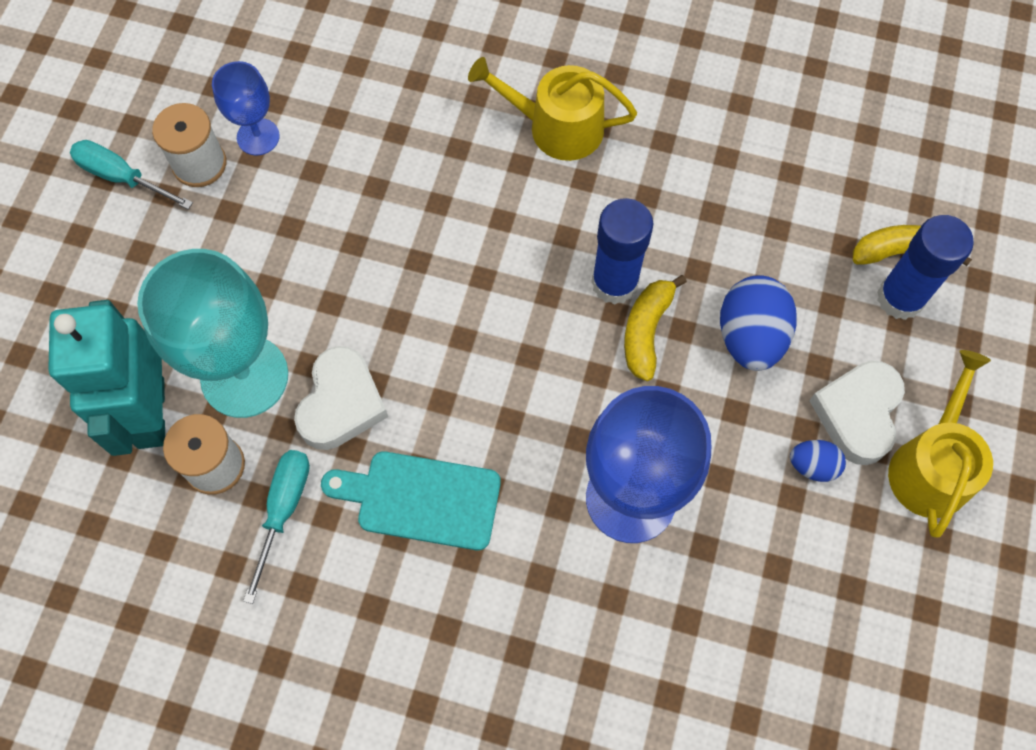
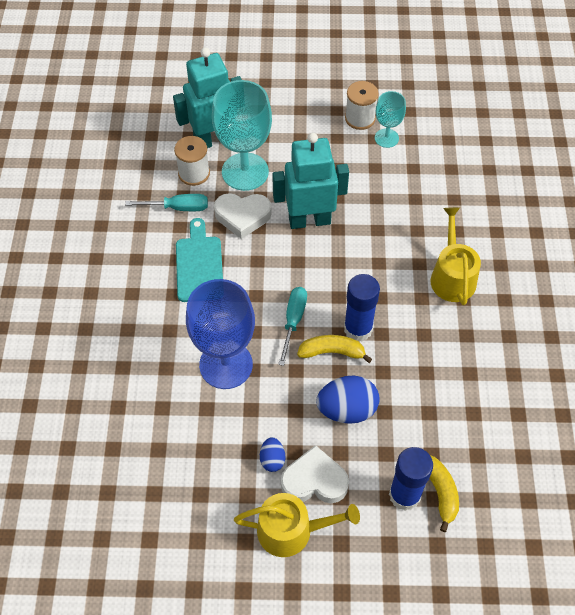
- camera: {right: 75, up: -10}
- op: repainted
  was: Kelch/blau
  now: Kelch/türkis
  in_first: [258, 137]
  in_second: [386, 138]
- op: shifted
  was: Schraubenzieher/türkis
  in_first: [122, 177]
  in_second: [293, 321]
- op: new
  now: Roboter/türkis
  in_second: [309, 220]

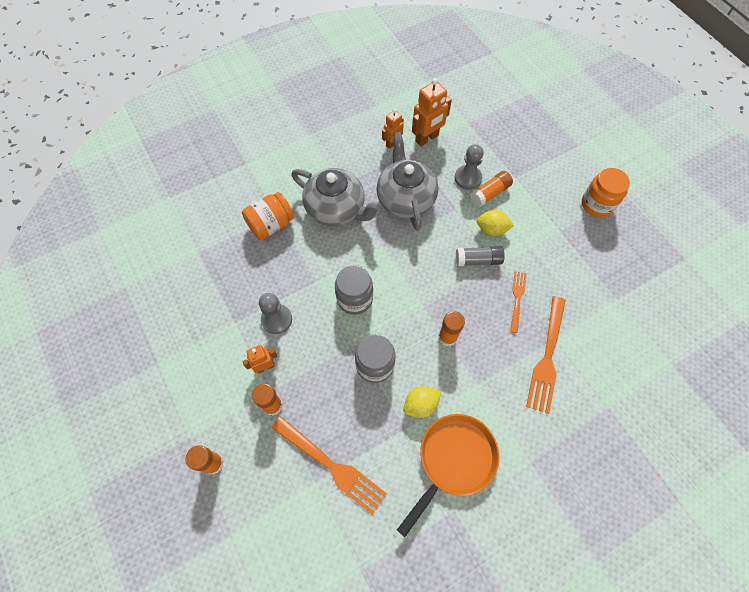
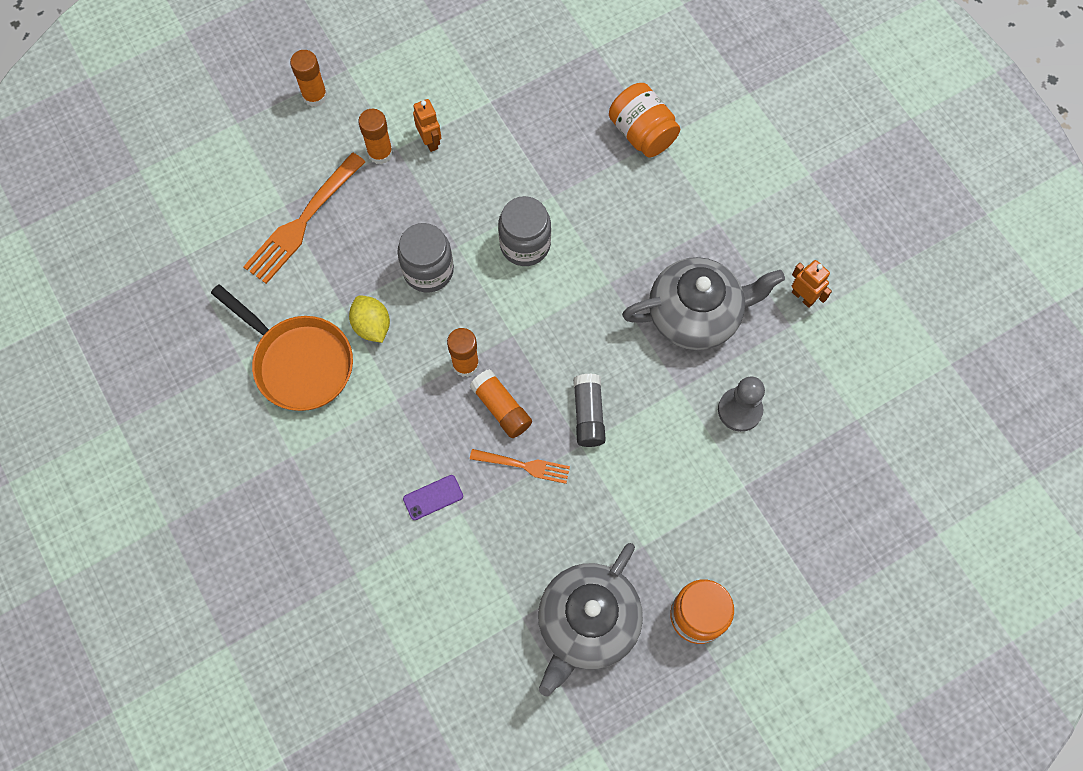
- camera: {right: 90, up: 5}
- op: gone
  was: Roboter/orange
  in_first: [427, 138]
- op: shifted
  was: Teekanne/grau
  in_first: [336, 209]
  in_second: [587, 623]
- op: shifted
  was: Klebestift/orange
  in_first: [490, 193]
  in_second: [501, 408]
- op: gone
  was: Zitrone/gelb
  in_first: [491, 229]
- op: gone
  was: Bauer/grau
  in_first: [276, 319]
- op: swapped
  was: Gabel/orange
  now: Handy/lila
  in_first: [547, 356]
  in_second: [433, 497]

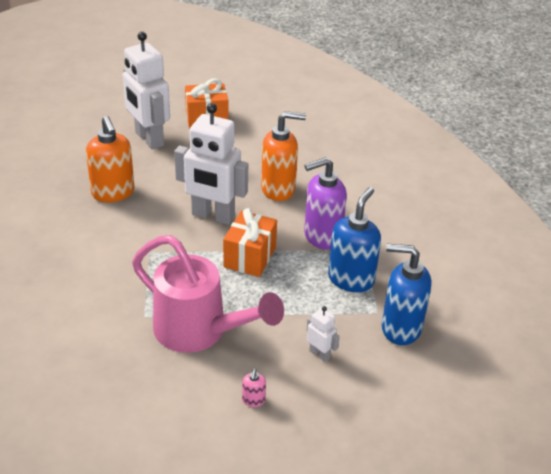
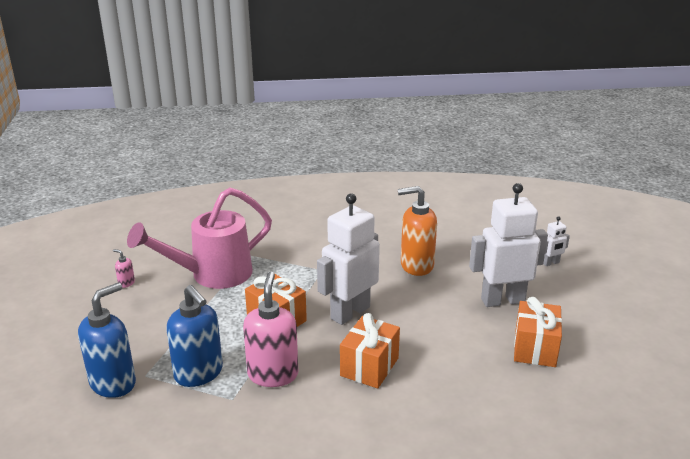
- camera: {right: 115, up: -10}
- op: swapped
  was: Seifenspender/orange
  now: Geschenk/orange
  in_first: [278, 189]
  in_second: [369, 367]
- op: repainted
  was: Seifenspender/lila
  now: Seifenspender/rosa
  in_first: [322, 236]
  in_second: [273, 374]
- op: shifted
  was: Roboter/weiß
  in_first: [319, 354]
  in_second: [551, 263]

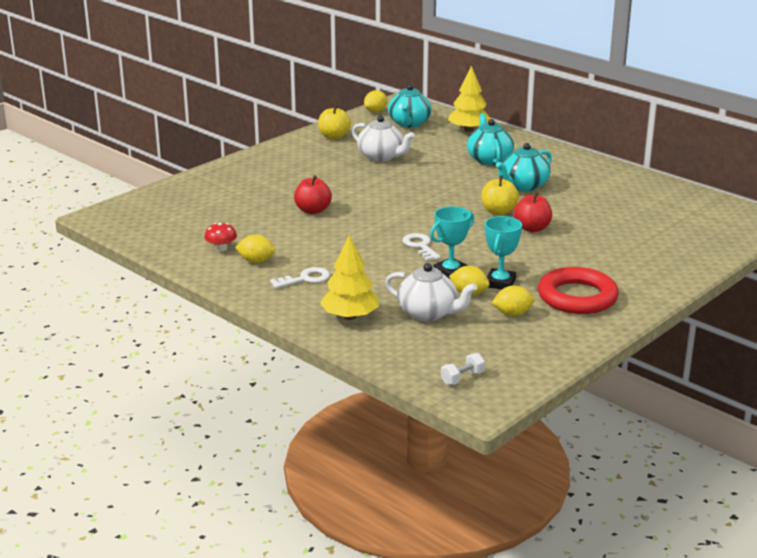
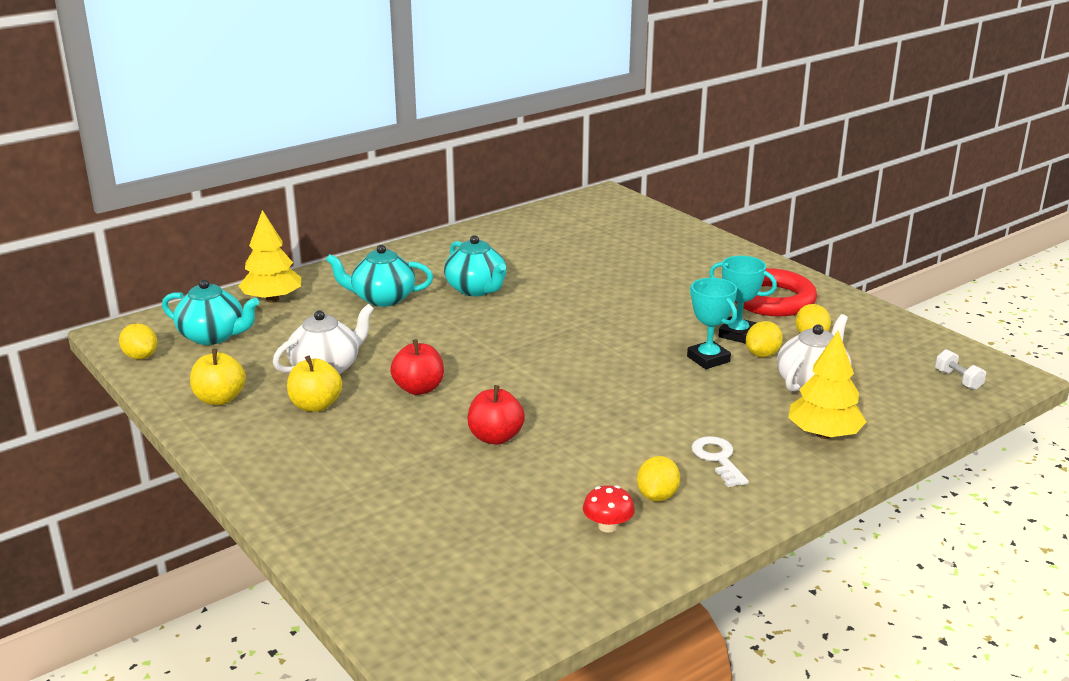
- camera: {right: -80, up: 0}
- op: shifted
  was: Apfel/gelb
  in_first: [498, 211]
  in_second: [316, 405]
- op: shifted
  was: Apfel/rot
  in_first: [532, 228]
  in_second: [419, 389]
- op: gone
  was: Schlüssel/weiß
  in_first: [420, 246]

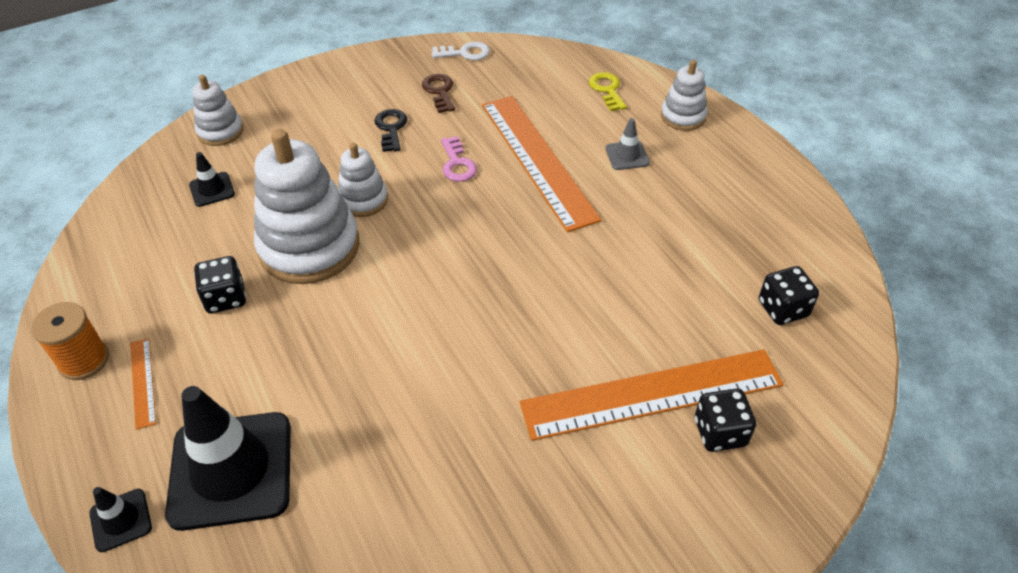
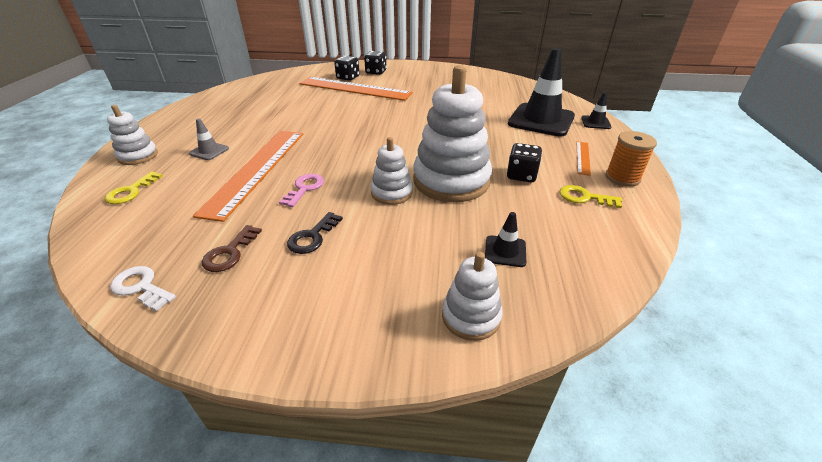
- camera: {right: -145, up: -10}
- op: shifted
  was: Spielwürfel/schwarz
  in_first: [783, 309]
  in_second: [376, 72]
- op: new
  now: Schlüssel/gelb
  in_second: [584, 197]

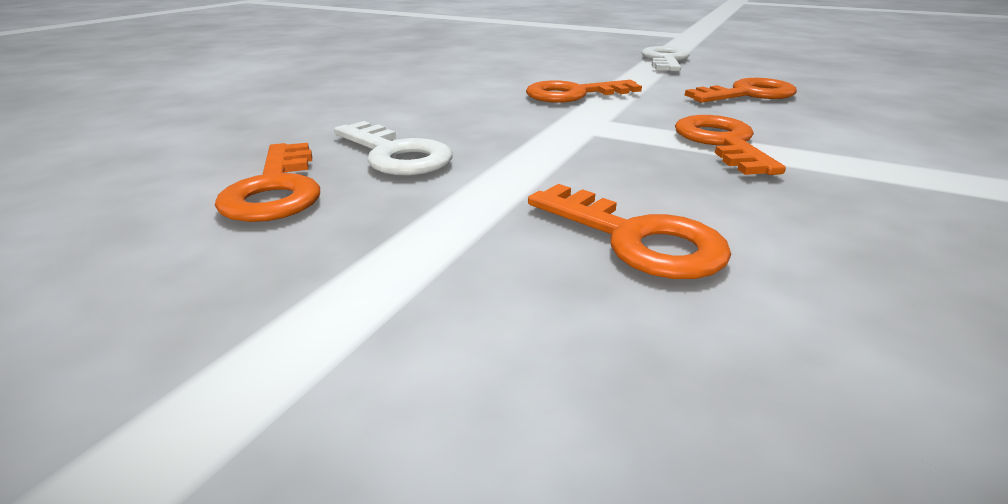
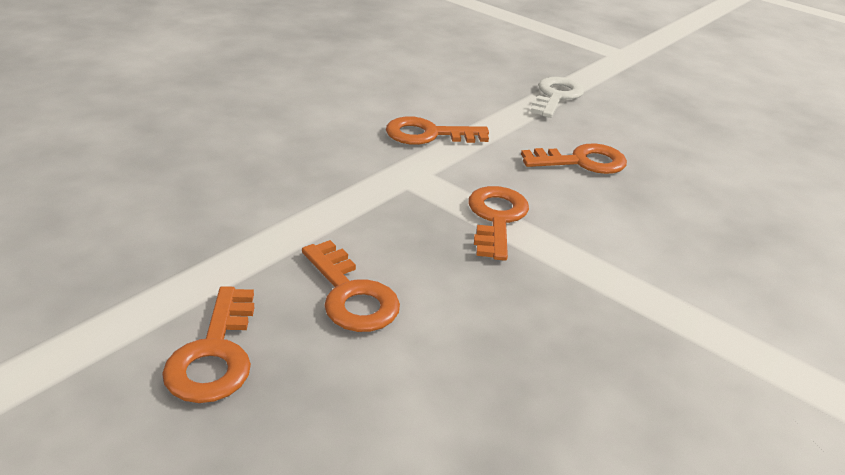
- camera: {right: 10, up: 5}
- op: gone
  was: Schlüssel/weiß
  in_first: [396, 155]
- op: shifted
  was: Schlüssel/orange
  in_first: [276, 190]
  in_second: [214, 354]

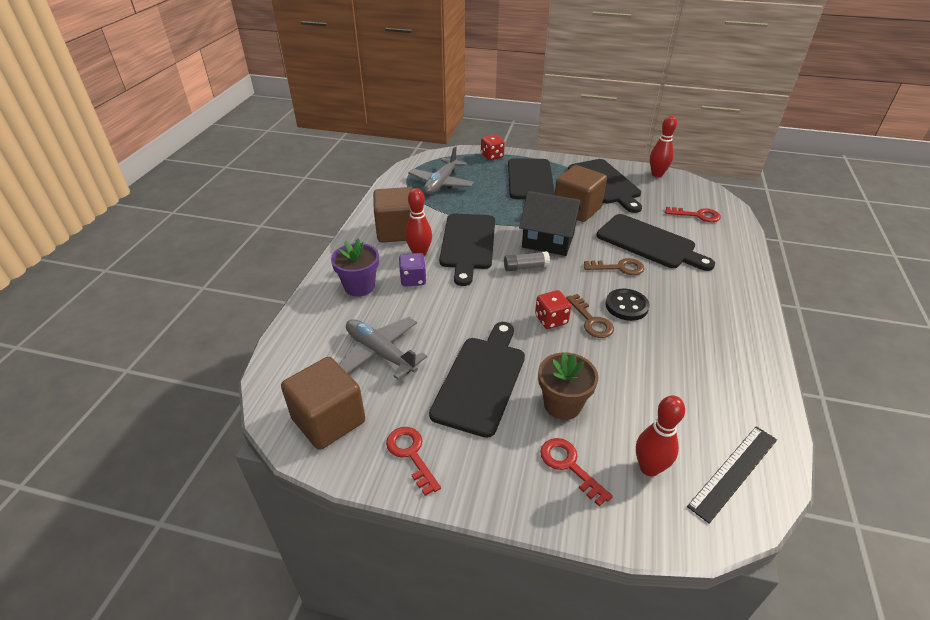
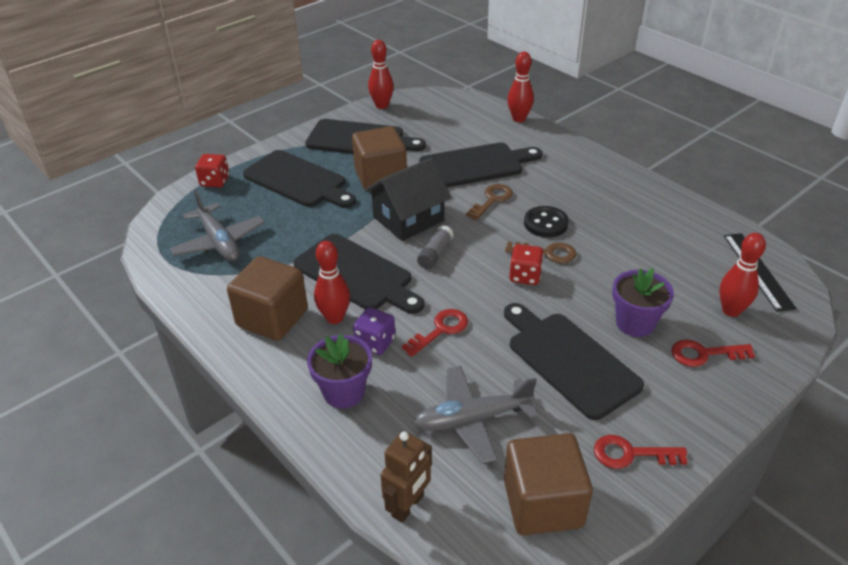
- camera: {right: -55, up: 0}
- op: shifted
  was: Schlüssel/rot
  in_first: [697, 215]
  in_second: [440, 330]
- op: repainted
  was: Blumentopf/braun
  now: Blumentopf/lila
  in_first: [562, 404]
  in_second: [635, 323]
- op: new
  now: Bowlingkegel/rot
  in_second: [519, 119]
- op: new
  now: Roboter/braun
  in_second: [408, 506]

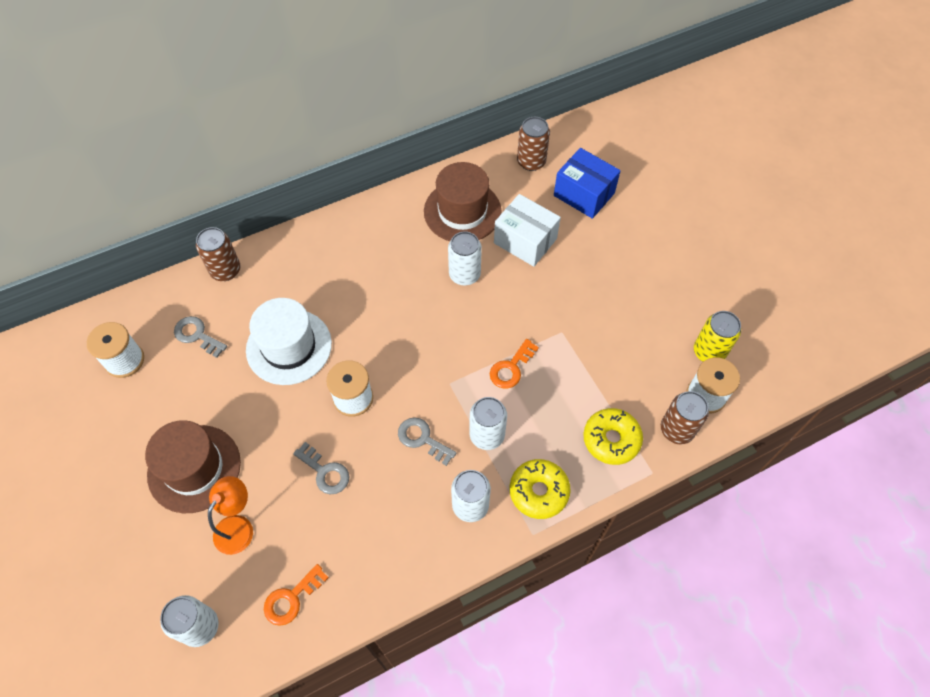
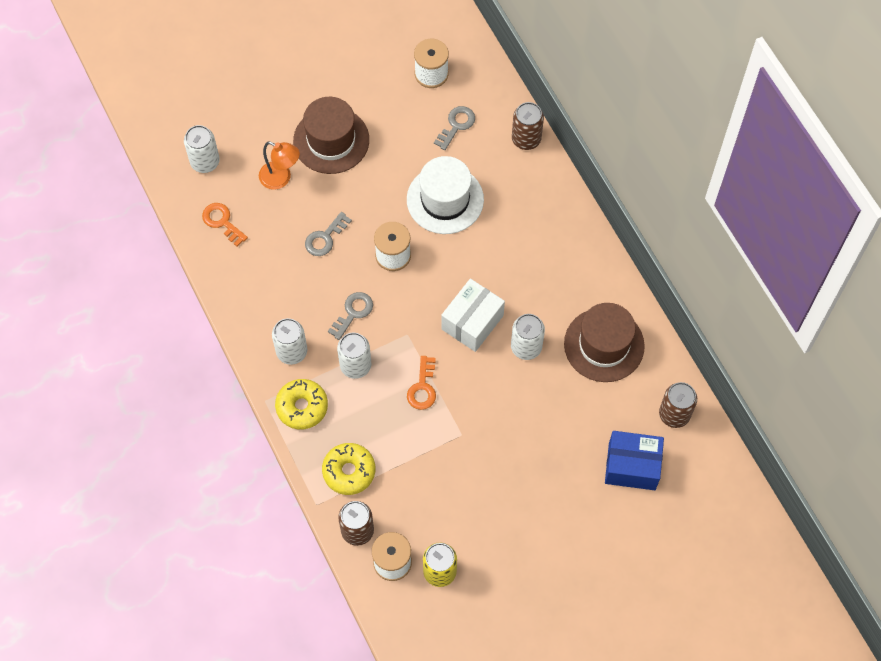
- camera: {right: 90, up: 5}
- op: rotated
  was: Schachtel/blau
  in_first: [584, 194]
  in_second: [632, 466]
  clockwise: 60
- op: shifted
  was: Schachtel/weiß
  in_first: [525, 241]
  in_second: [472, 322]
- op: rotated
  was: Schlüssel/orange
  in_first: [511, 368]
  in_second: [422, 387]
  clockwise: -120

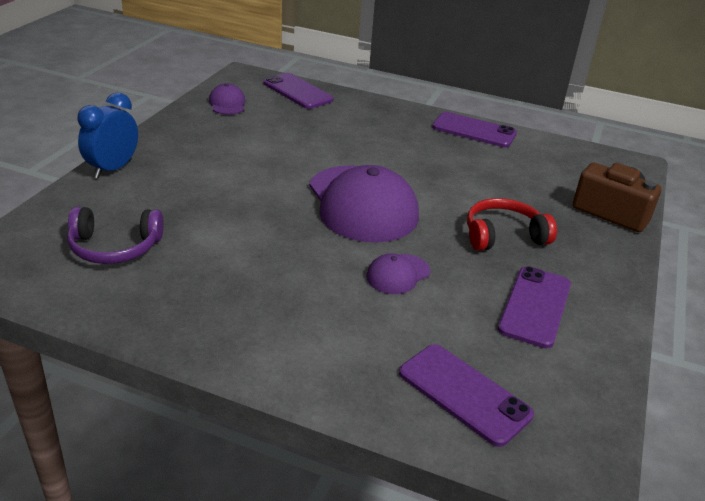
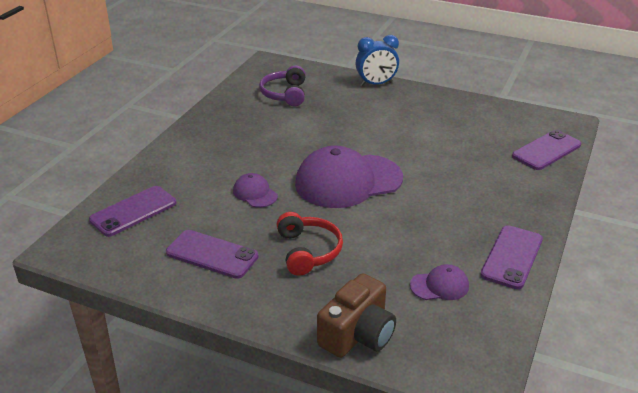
- camera: {right: 95, up: 0}
- op: shifted
  was: Kappe/lila
  in_first: [227, 103]
  in_second: [439, 286]
- op: rotated
  was: Wecker/blau
  in_first: [113, 169]
  in_second: [376, 84]
  clockwise: 135

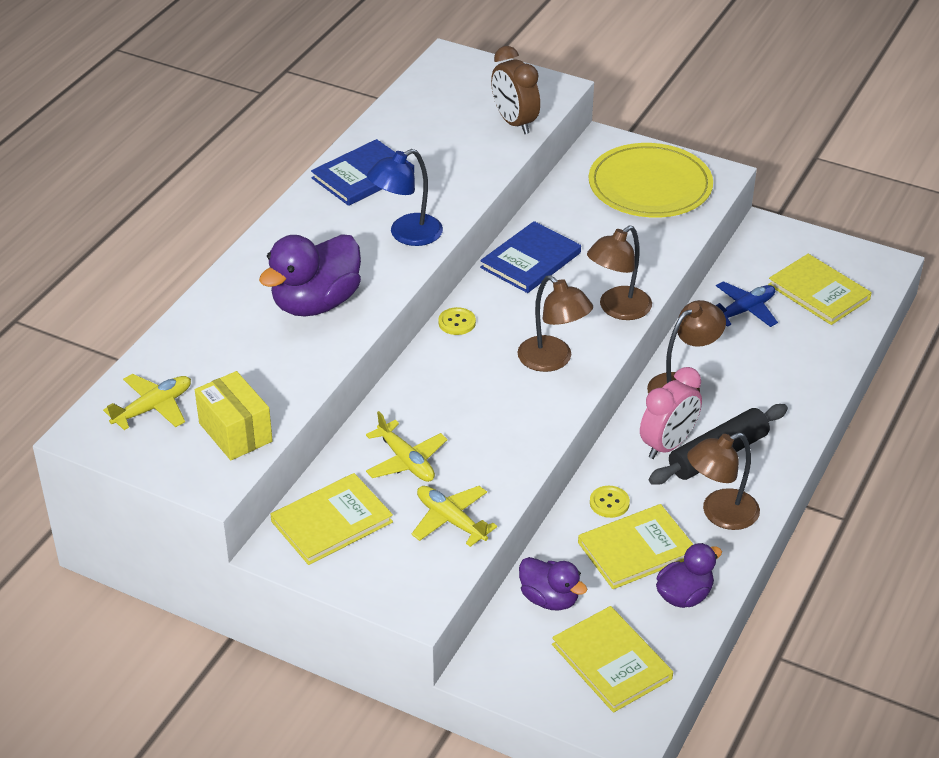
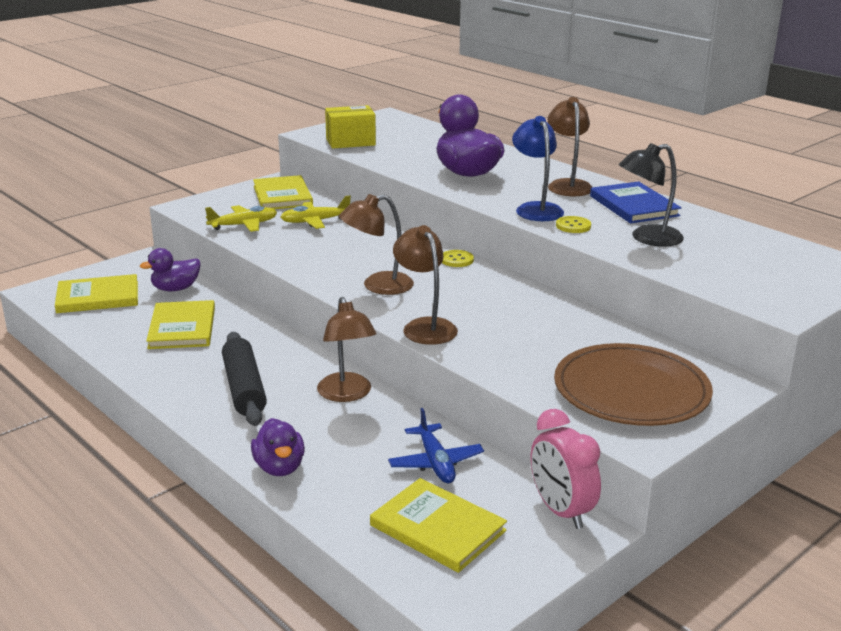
- camera: {right: 110, up: -15}
- op: gone
  was: Wecker/braun
  in_first: [514, 123]
- op: repainted
  was: Teller/gelb
  now: Teller/braun
  in_first: [650, 186]
  in_second: [631, 390]
- op: gone
  was: Buch/blau
  in_first: [531, 260]
- op: rotated
  was: Buch/gelb
  in_first: [819, 292]
  in_second: [437, 528]
  clockwise: 60
- op: shifted
  was: Wecker/rosa
  in_first: [668, 445]
  in_second: [561, 511]
- op: gone
  was: Flugzeug/gelb
  in_first: [153, 408]
- op: shifted
  was: Lampe/braun
  in_first: [720, 514]
  in_second: [567, 185]
- op: shifted
  was: Knopf/gelb
  in_first: [609, 503]
  in_second: [573, 226]
- op: shifted
  was: Ente/lila
  in_first: [684, 595]
  in_second: [279, 467]
- op: new
  now: Lampe/schwarz
  in_second: [647, 238]

